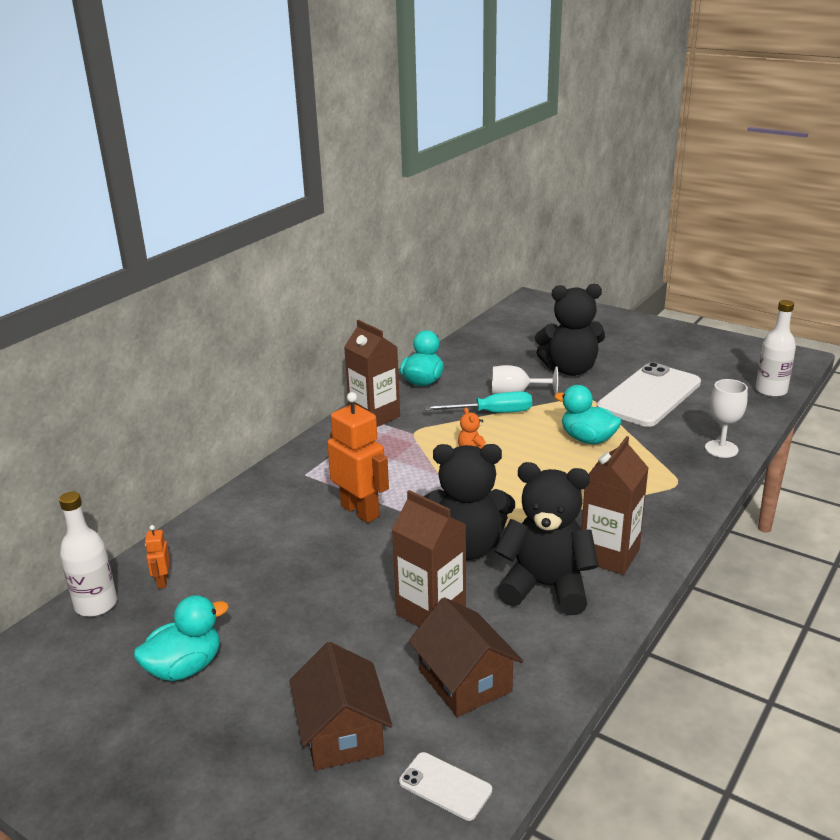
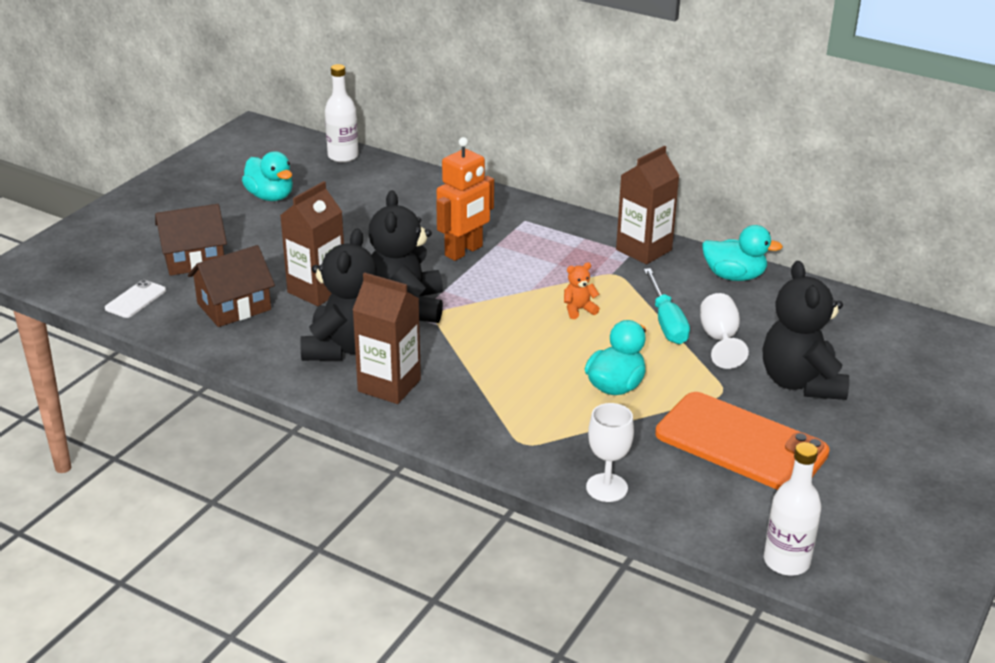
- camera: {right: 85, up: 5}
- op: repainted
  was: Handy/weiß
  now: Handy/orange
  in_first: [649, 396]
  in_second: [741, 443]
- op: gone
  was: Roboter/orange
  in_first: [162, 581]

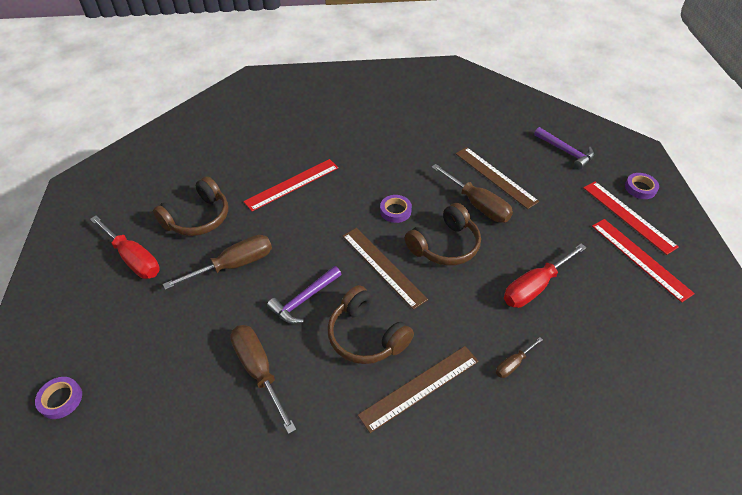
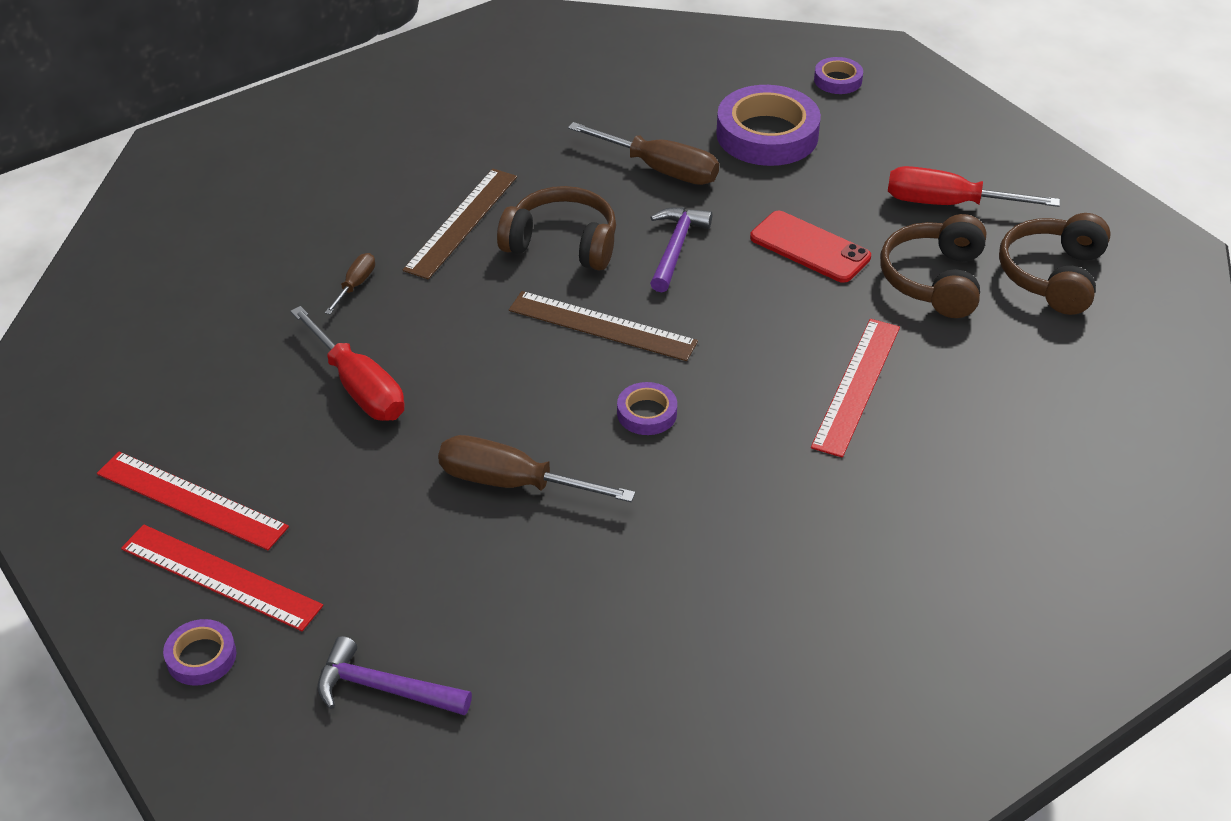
- camera: {right: 150, up: -5}
- op: gone
  was: Lineal/braun
  in_first: [495, 177]
- op: shifted
  was: Kopfhörer/braun
  in_first: [445, 245]
  in_second: [1053, 276]
- op: swapped
  was: Schraubenzieher/braun
  now: Handy/rot
  in_first: [234, 265]
  in_second: [810, 247]
- op: rotated
  was: Schraubenzieher/rot
  in_first: [535, 287]
  in_second: [358, 387]
  clockwise: 120
- op: new
  now: Klebeband/lila
  in_second: [767, 134]

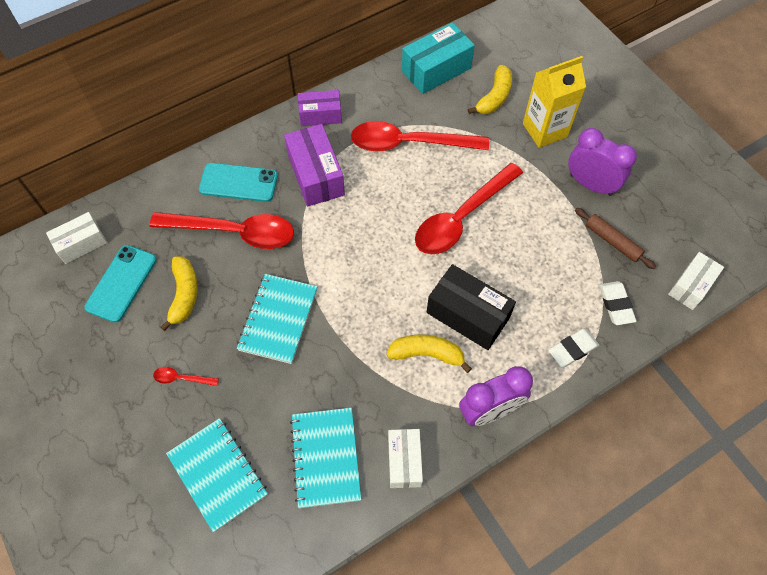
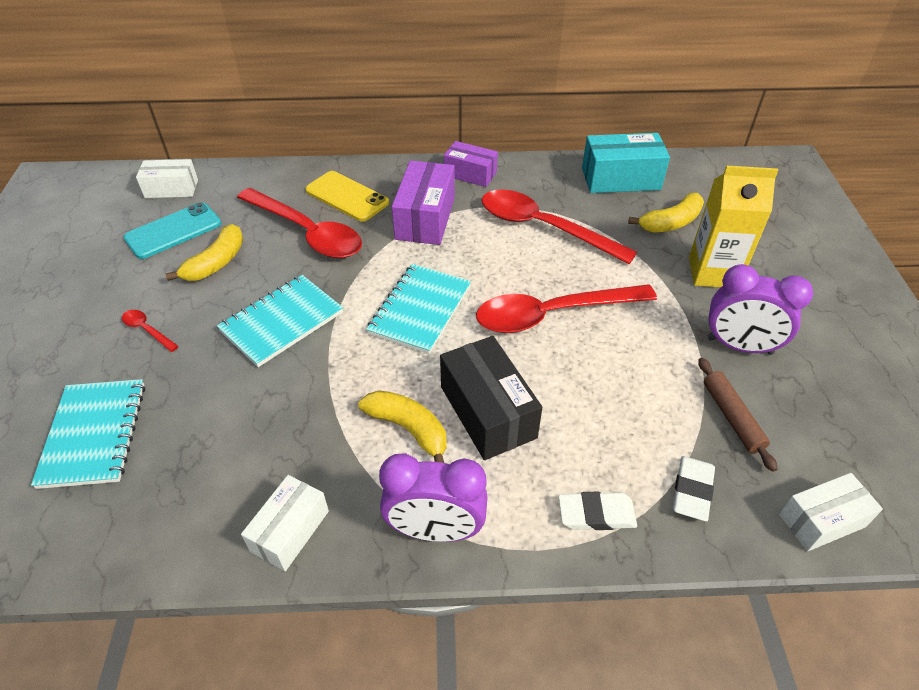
- camera: {right: 30, up: -15}
- op: rotated
  was: Wecker/lila
  in_first: [591, 184]
  in_second: [739, 346]
  clockwise: 135
- op: repainted
  was: Handy/türkis
  now: Handy/gelb
  in_first: [238, 182]
  in_second: [347, 196]
- op: shifted
  was: Notizbuch/türkis
  in_first: [325, 458]
  in_second: [420, 310]

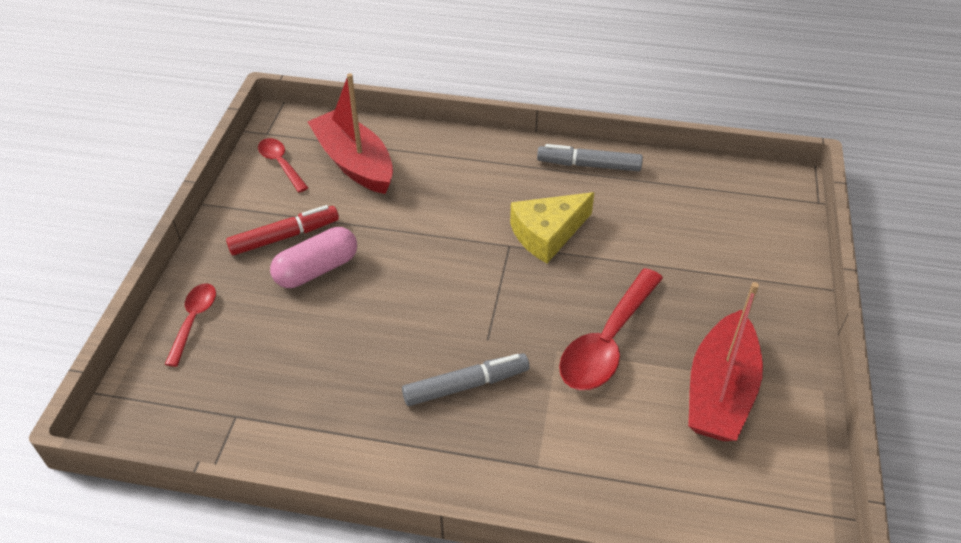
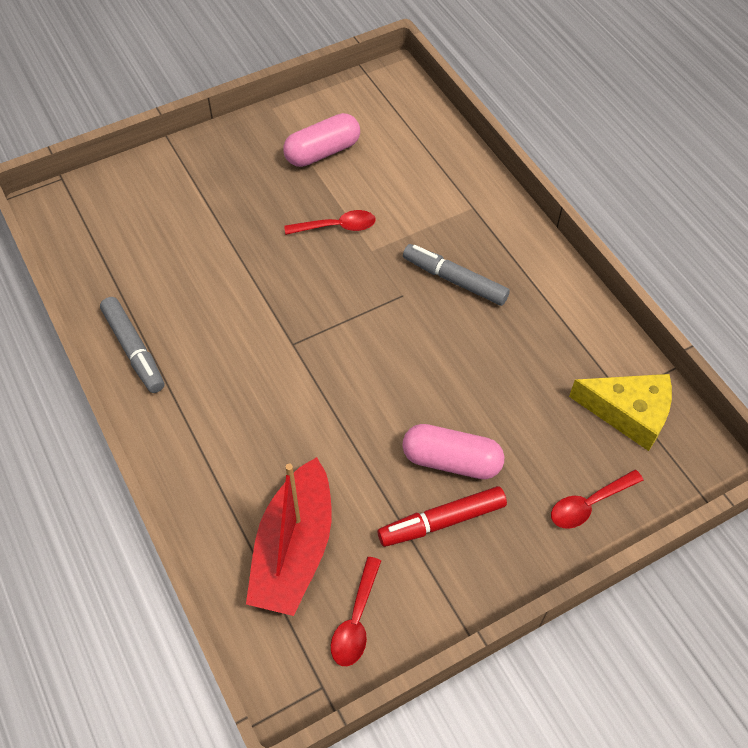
- camera: {right: -130, up: 10}
- op: shifted
  was: Käse/gelb
  in_first: [547, 234]
  in_second: [629, 413]
- op: rotated
  was: Filzstift/rot
  in_first: [284, 236]
  in_second: [442, 521]
  clockwise: -45
- op: scaled
  was: Löffel/rot
  in_first: [607, 342]
  in_second: [337, 227]
  ratio: 0.57
- op: swapped
  was: Boot/rot
  now: Kapsel/rosa
  in_first: [720, 391]
  in_second: [322, 152]

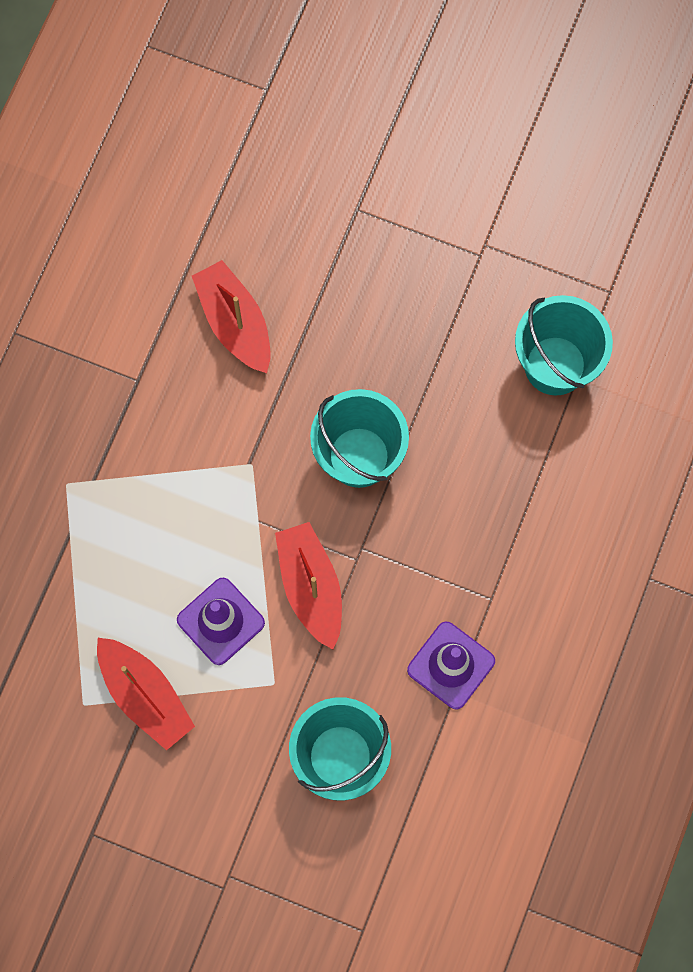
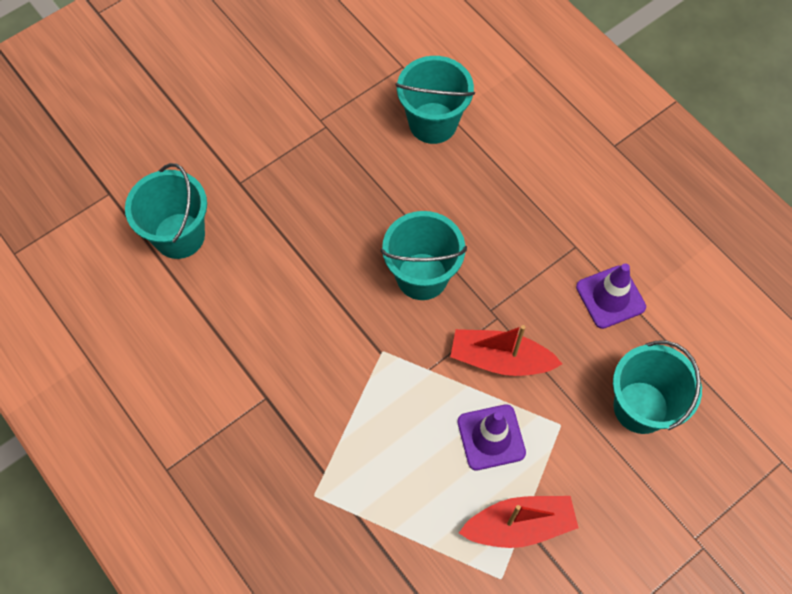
- camera: {right: -60, up: -10}
- op: gone
  was: Boot/rot
  in_first: [235, 322]
- op: new
  now: Eimer/türkis
  in_second: [179, 236]

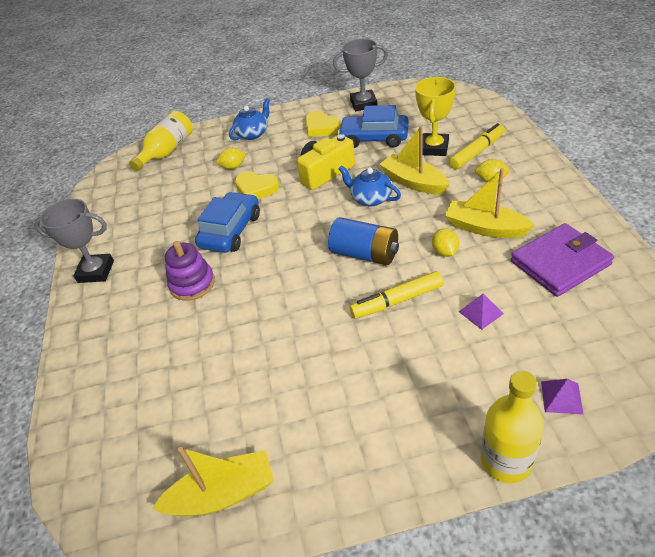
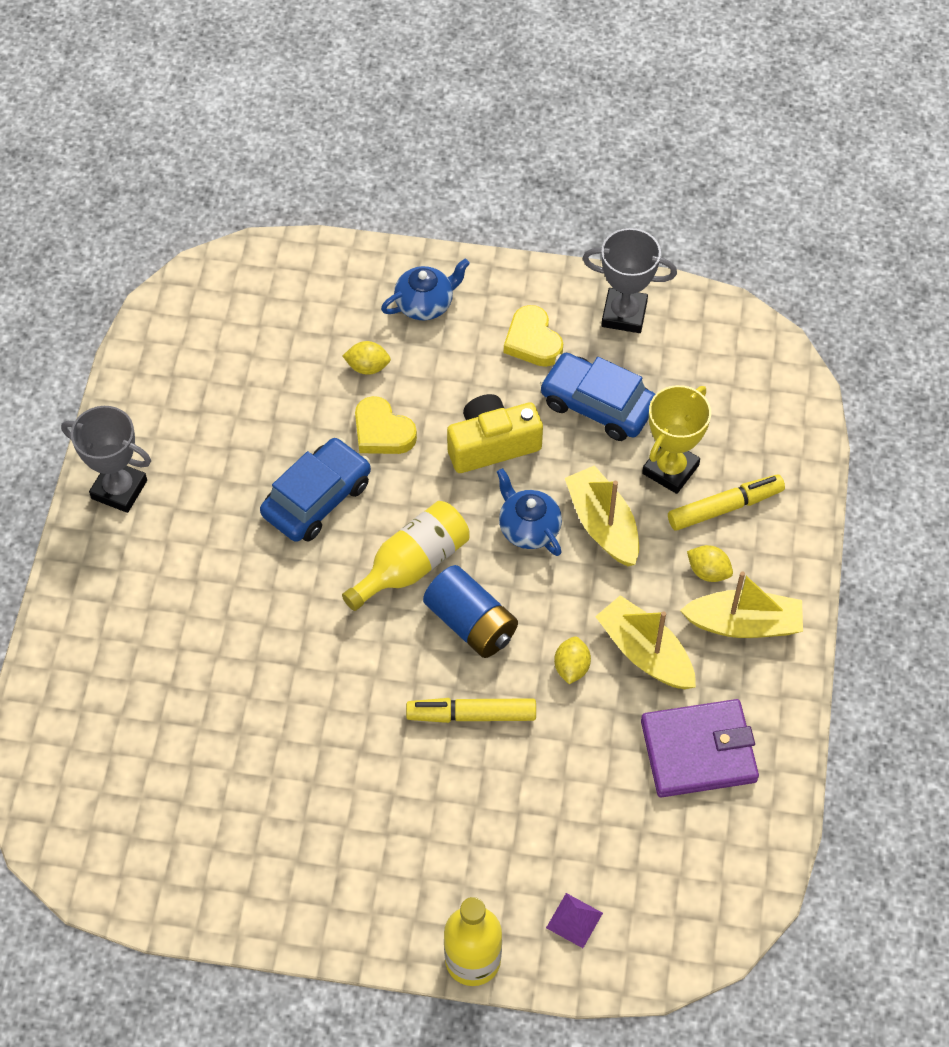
- camera: {right: 15, up: 15}
- op: shifted
  was: Flasche/gelb
  in_first: [167, 151]
  in_second: [412, 565]
- op: gone
  was: Stapelspielzeug/lila
  in_first: [192, 284]
- op: gone
  was: Pyramide/lila
  in_first: [481, 312]
- op: shifted
  was: Boot/gelb
  in_first: [222, 494]
  in_second: [744, 624]

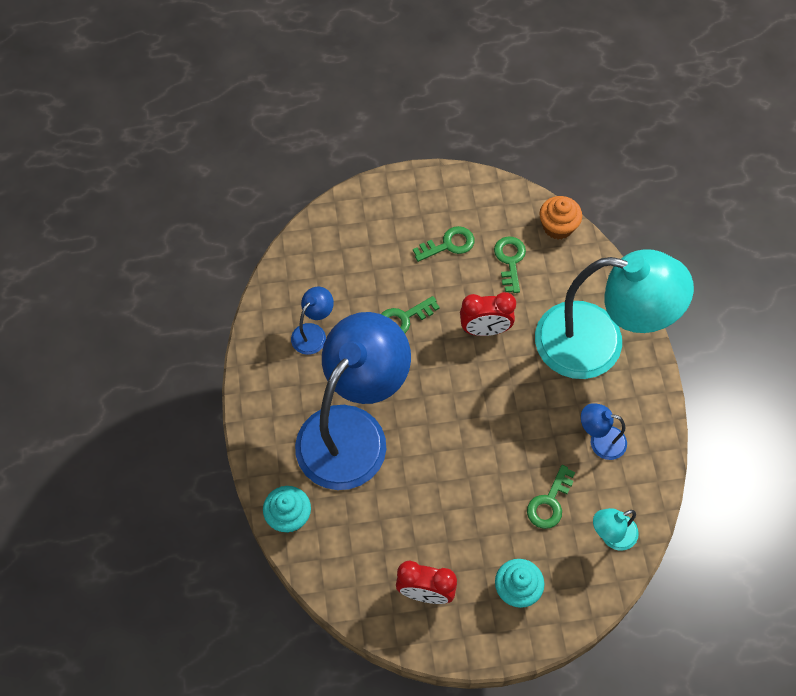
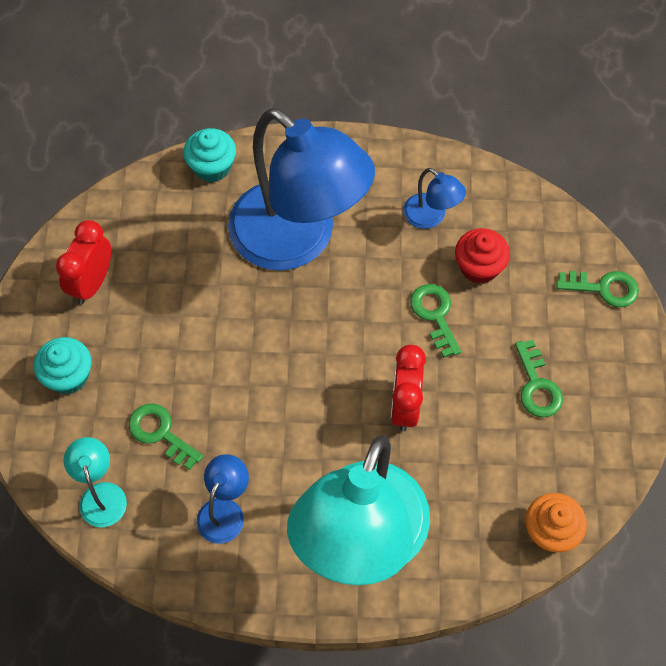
- camera: {right: 100, up: 0}
- op: shifted
  was: Schlüssel/grün
  in_first: [510, 260]
  in_second: [604, 288]
- op: new
  now: Muffin/rot
  in_second: [479, 267]

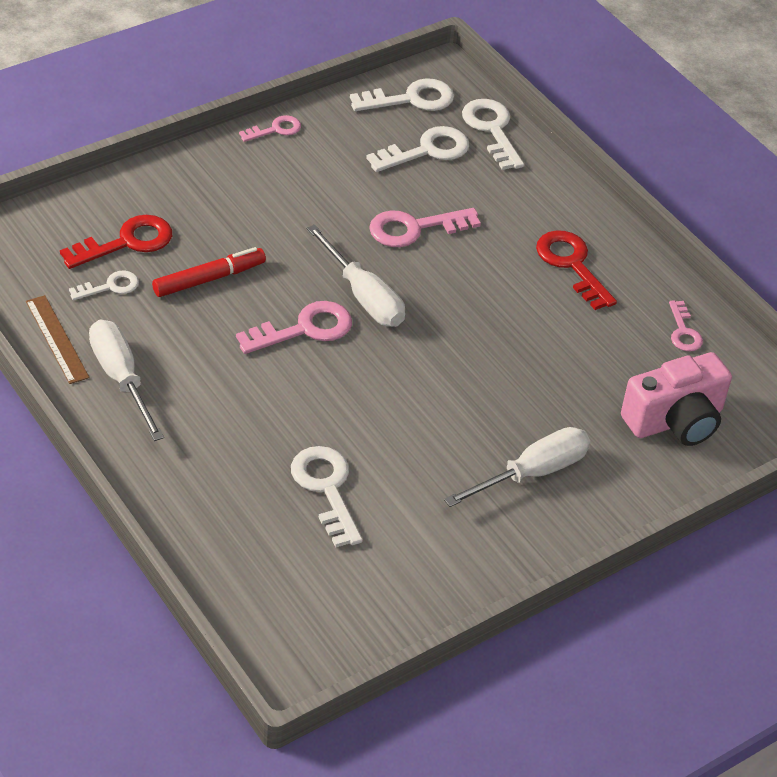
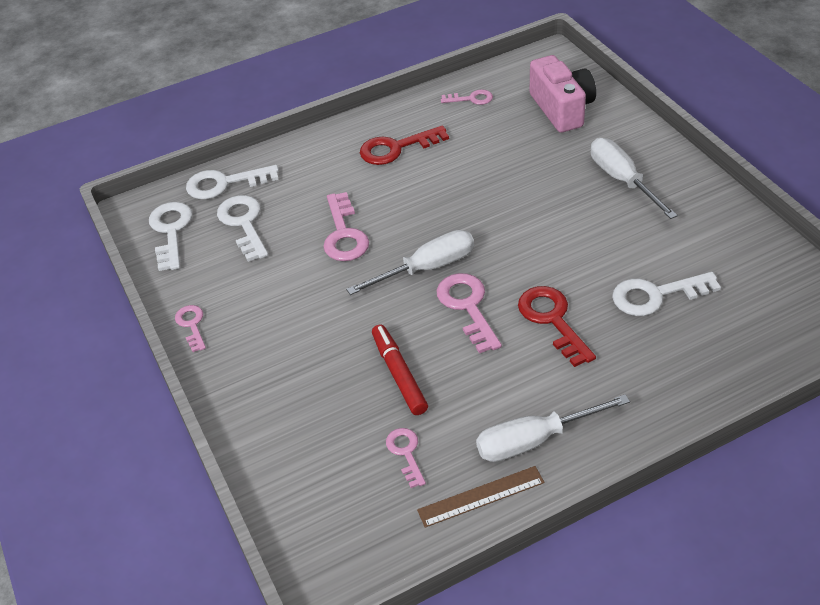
- camera: {right: -75, up: 0}
- op: shifted
  was: Schlüssel/rot
  in_first: [126, 242]
  in_second: [552, 320]
- op: repainted
  was: Schlüssel/weiß
  now: Schlüssel/rosa
  in_first: [110, 287]
  in_second: [406, 453]

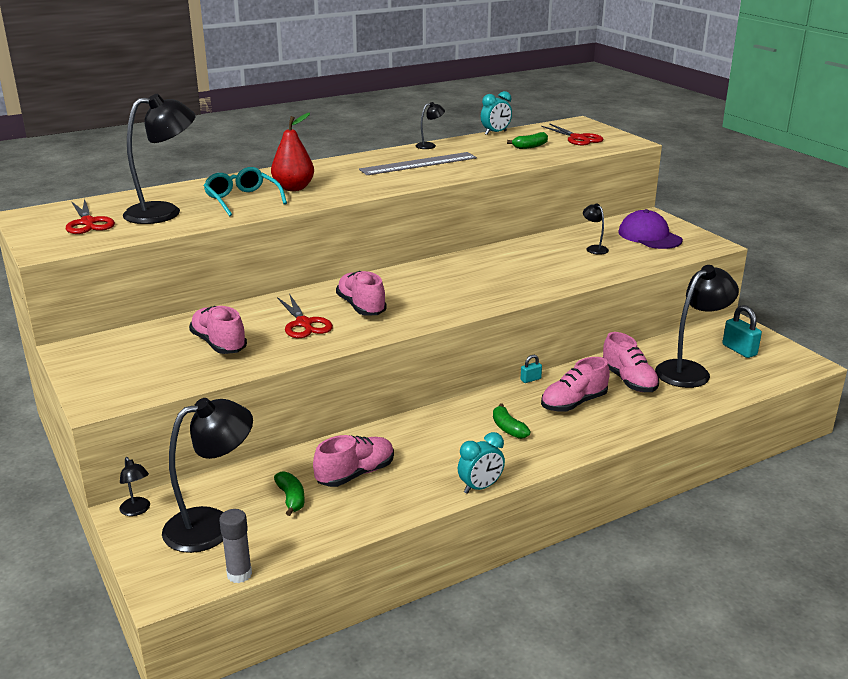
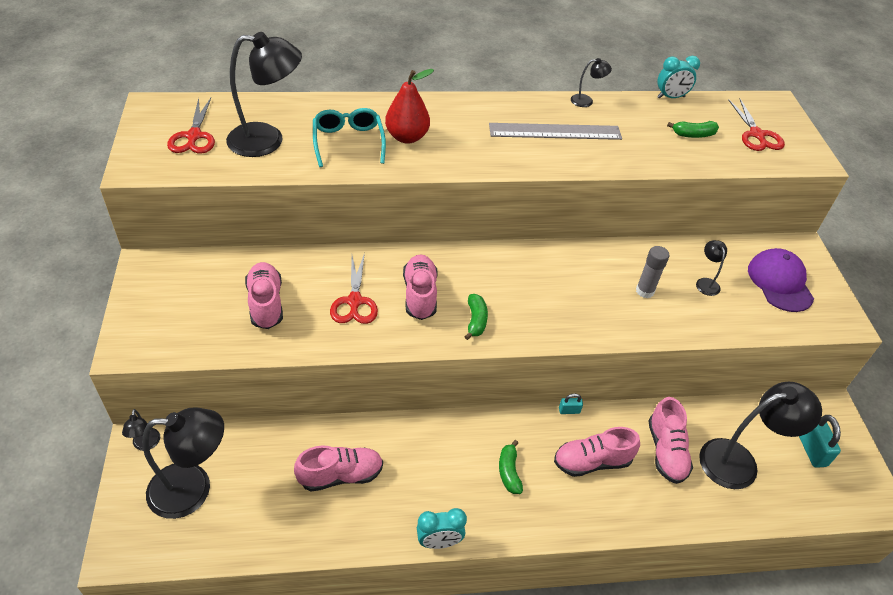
- camera: {right: 20, up: 20}
- op: shifted
  was: Banane/grün
  in_first: [291, 498]
  in_second: [476, 320]
- op: shifted
  was: Klebestift/grau
  in_first: [239, 574]
  in_second: [645, 291]

